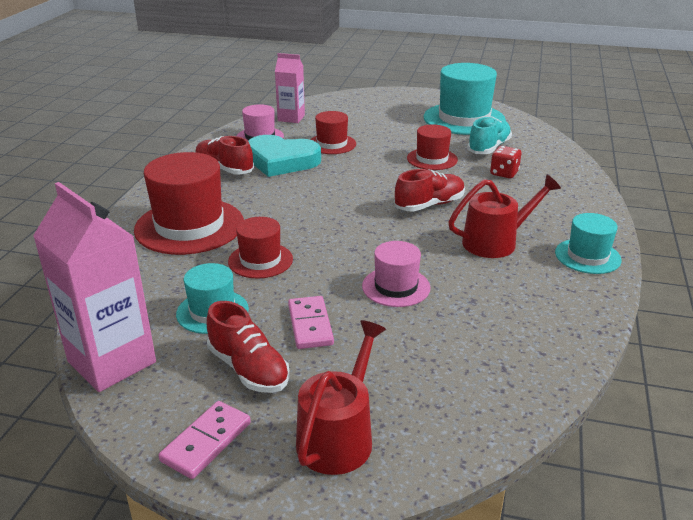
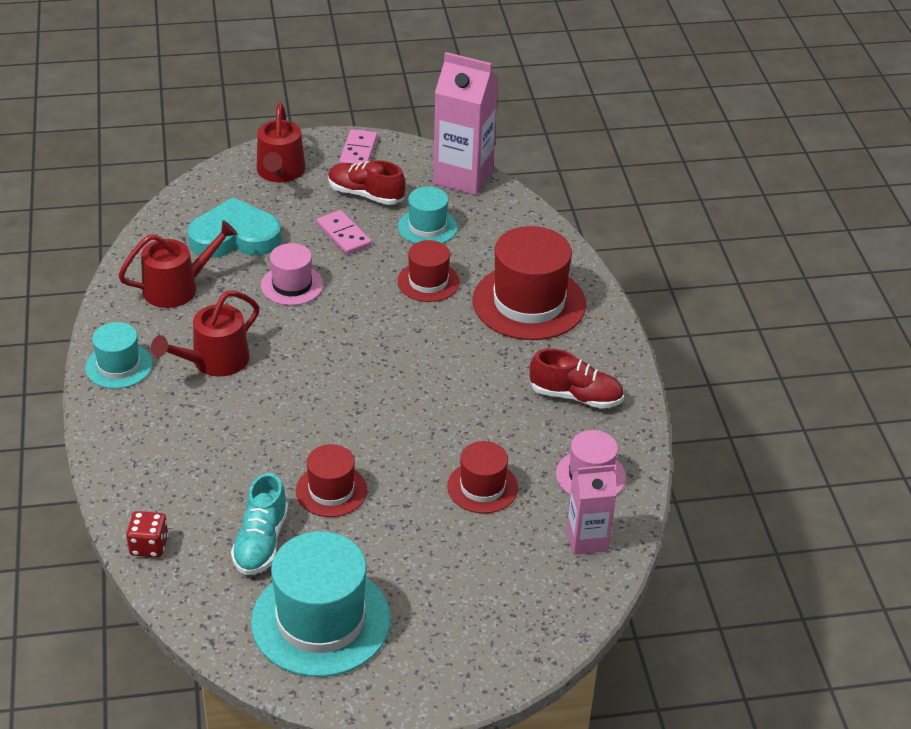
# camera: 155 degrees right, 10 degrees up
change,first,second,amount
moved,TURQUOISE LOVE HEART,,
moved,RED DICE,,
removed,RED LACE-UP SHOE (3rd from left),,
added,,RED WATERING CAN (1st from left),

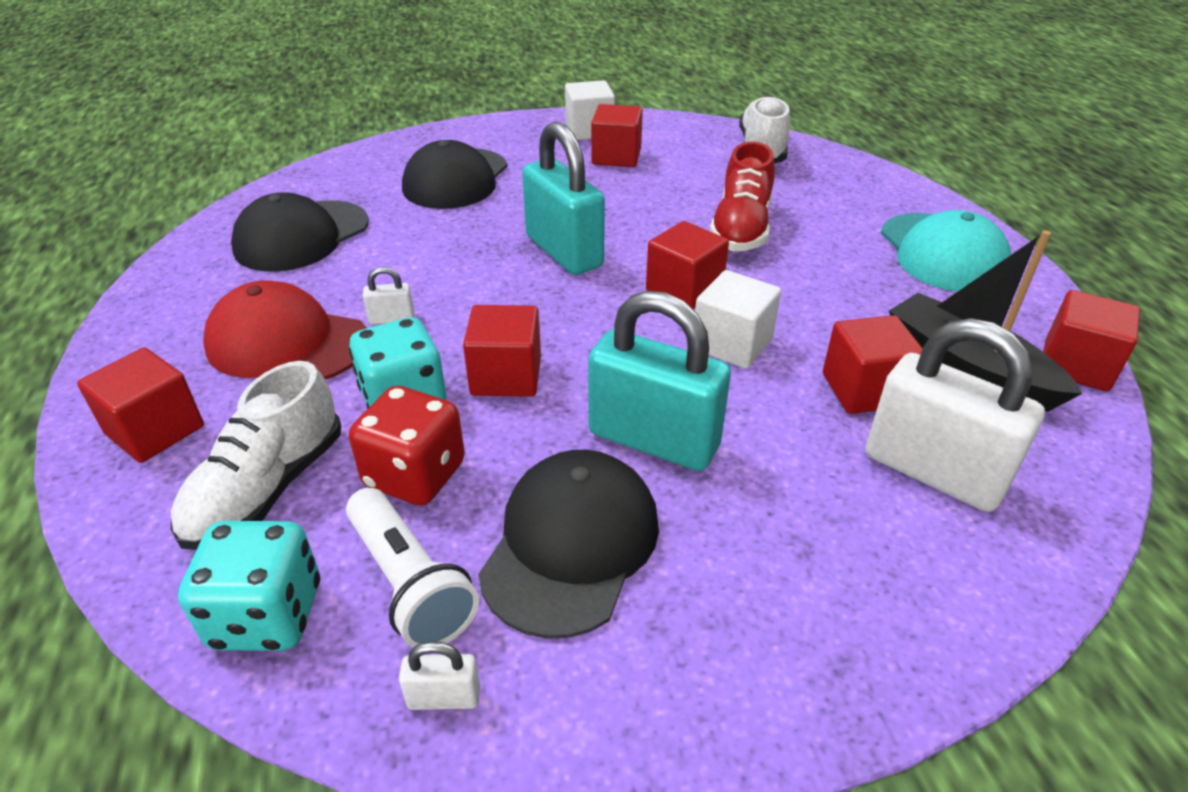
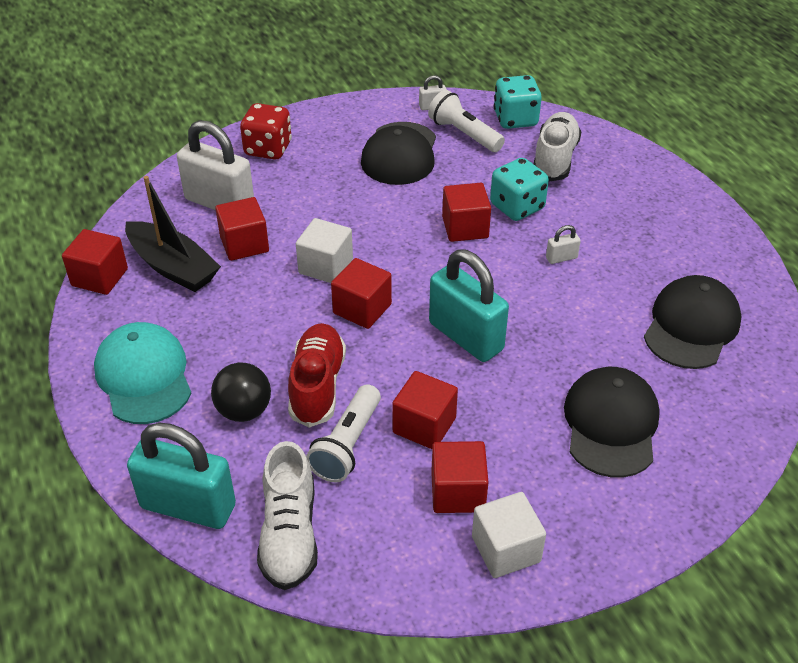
# camera: 170 degrees right, 5 degrees up
change,first,second,amount
removed,RED CAP,,
moved,TURQUOISE PADLOCK (2nd from left in the first image),TURQUOISE PADLOCK (1st from left),
moved,RED BLOCK (1st from left in the first image),RED BLOCK (4th from left),
moved,RED DICE,,
added,,EBONY BALL,
added,,PURE WHITE POCKET TORCH (1st from left),

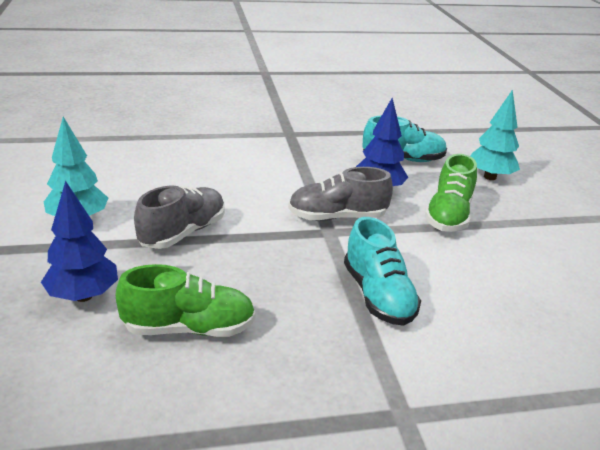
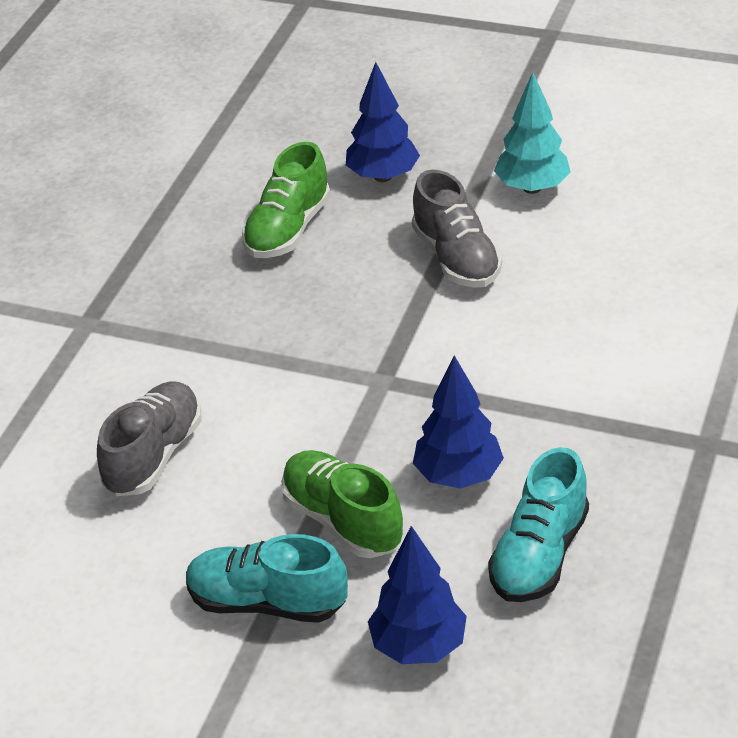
# camera: 125 degrees right, 10 degrees up
change,first,second,amount
recoloured,TURQUOISE FIR TREE (2nd from left),ROYAL BLUE FIR TREE (2nd from left),
moved,GREY LACE-UP SHOE (2nd from left in the first image),GREY LACE-UP SHOE (1st from left),
moved,TURQUOISE LACE-UP SHOE (1st from left),,

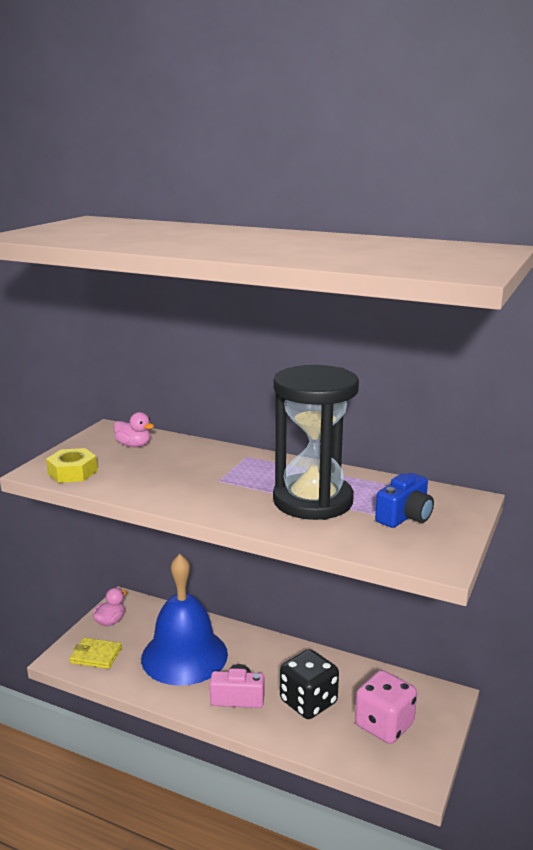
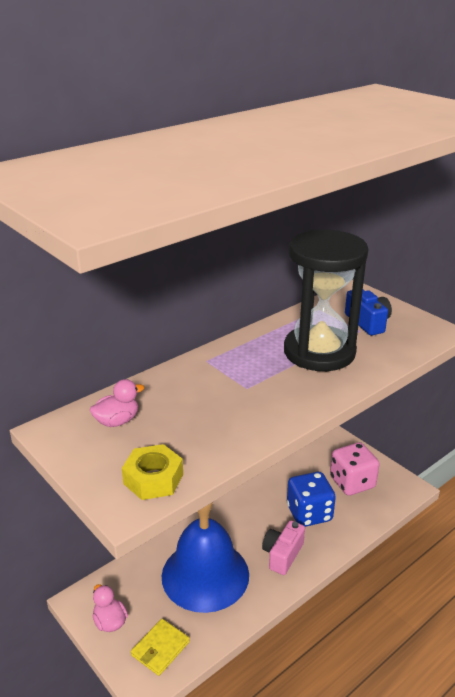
# camera: 65 degrees left, 10 degrees up
change,first,second,amount
recoloured,EBONY DICE,ROYAL BLUE DICE,

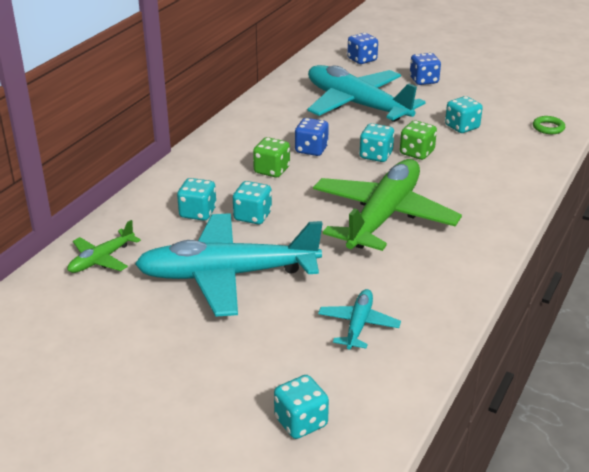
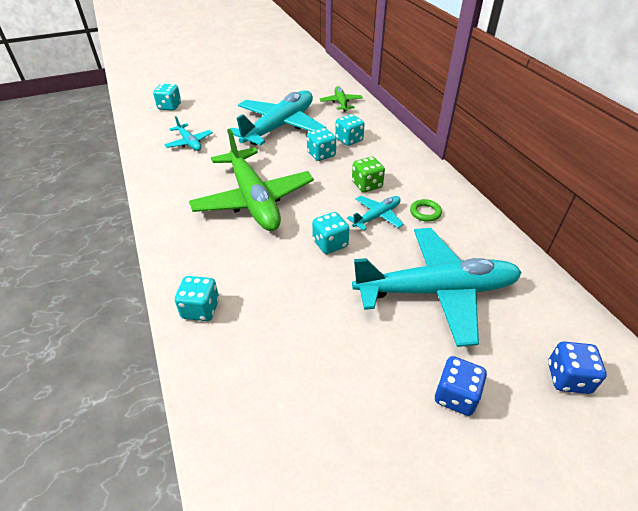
# camera: 130 degrees right, 10 degrees up
change,first,second,amount
moved,TURQUOISE DICE (5th from left in the first image),TURQUOISE DICE (2nd from left),
moved,GREEN HOOP,,
replaced,ROYAL BLUE DICE (1st from left),TURQUOISE TOY PLANE (3rd from left),
removed,GREEN DICE (2nd from left),,

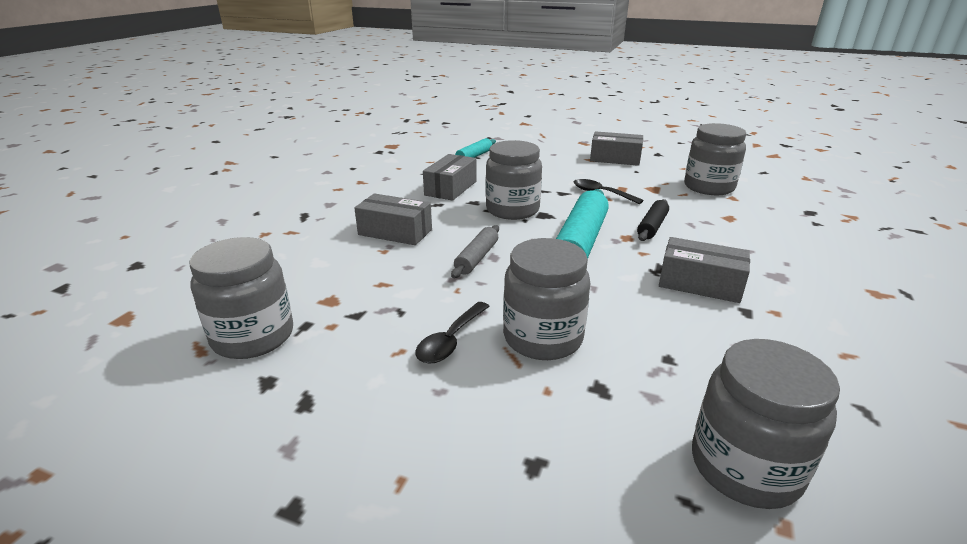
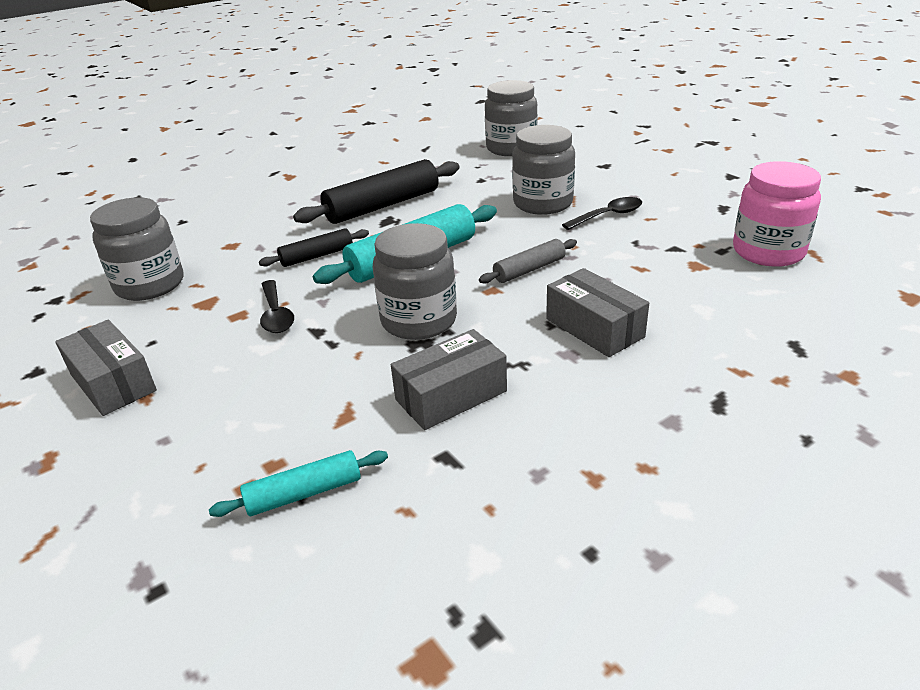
# camera: 145 degrees left, 5 degrees up
change,first,second,amount
recoloured,GREY PRESERVE JAR (1st from left),ROSY PRESERVE JAR,
replaced,GREY PACKAGE (4th from left),EBONY PASTRY ROLLER (2nd from left),

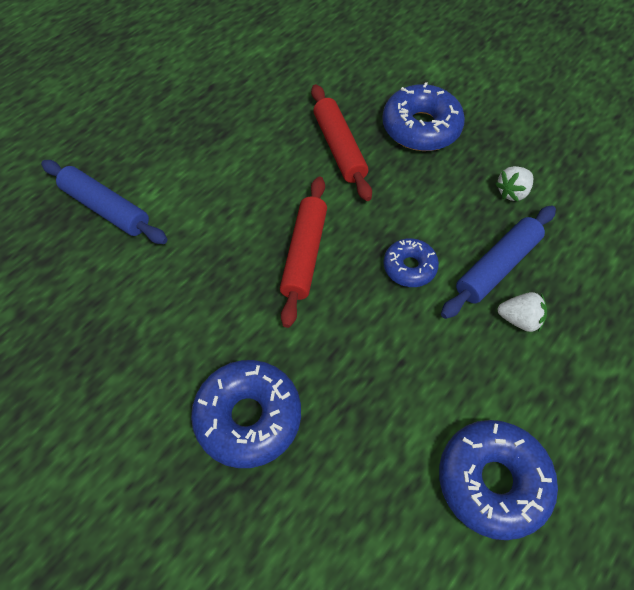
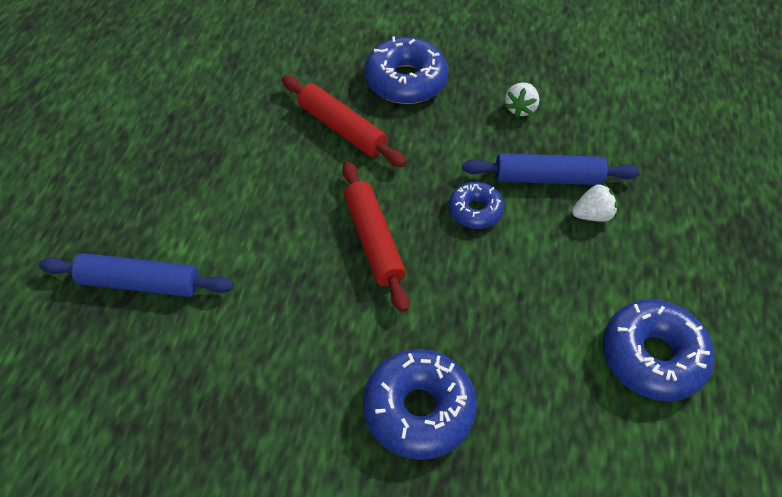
# camera: 30 degrees left, 5 degrees down
change,first,second,amount
turned,ROYAL BLUE PASTRY ROLLER (2nd from left),,75 degrees clockwise

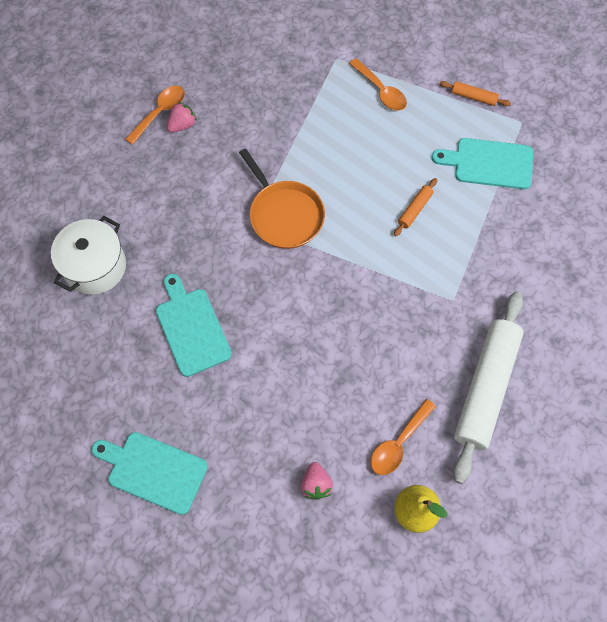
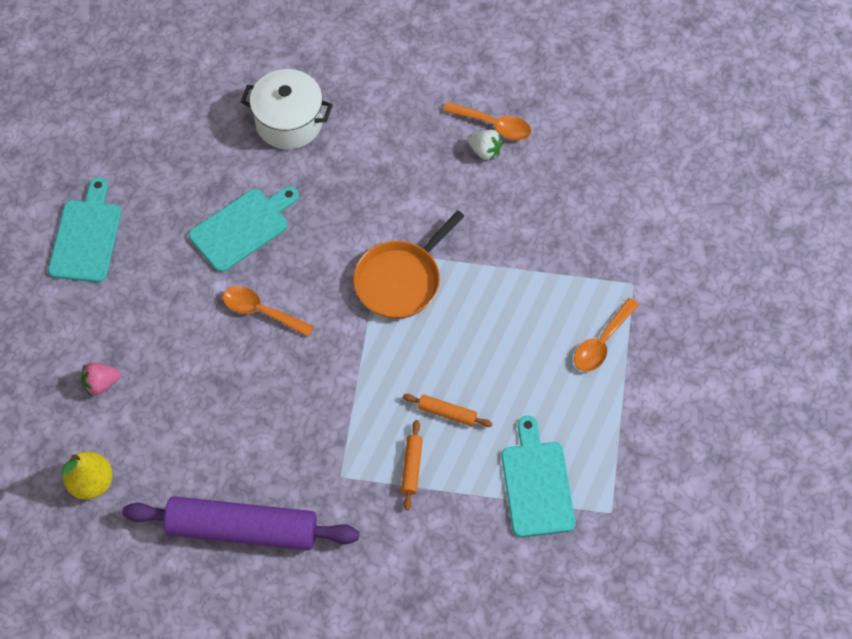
# camera: 75 degrees right, 5 degrees down
change,first,second,amount
moved,BRIGHT ORANGE PASTRY ROLLER (2nd from left in the first image),BRIGHT ORANGE PASTRY ROLLER (1st from left),
recoloured,ROSY TOY STRAWBERRY (1st from left),PURE WHITE TOY STRAWBERRY,
recoloured,PURE WHITE PASTRY ROLLER,PURPLE PASTRY ROLLER,
moved,BRIGHT ORANGE SPOON (3rd from left in the first image),BRIGHT ORANGE SPOON (1st from left),

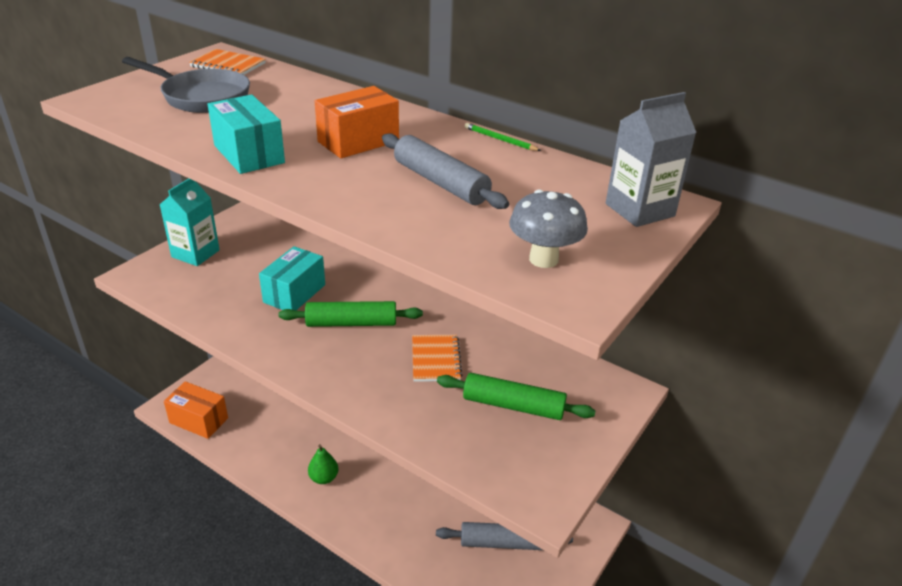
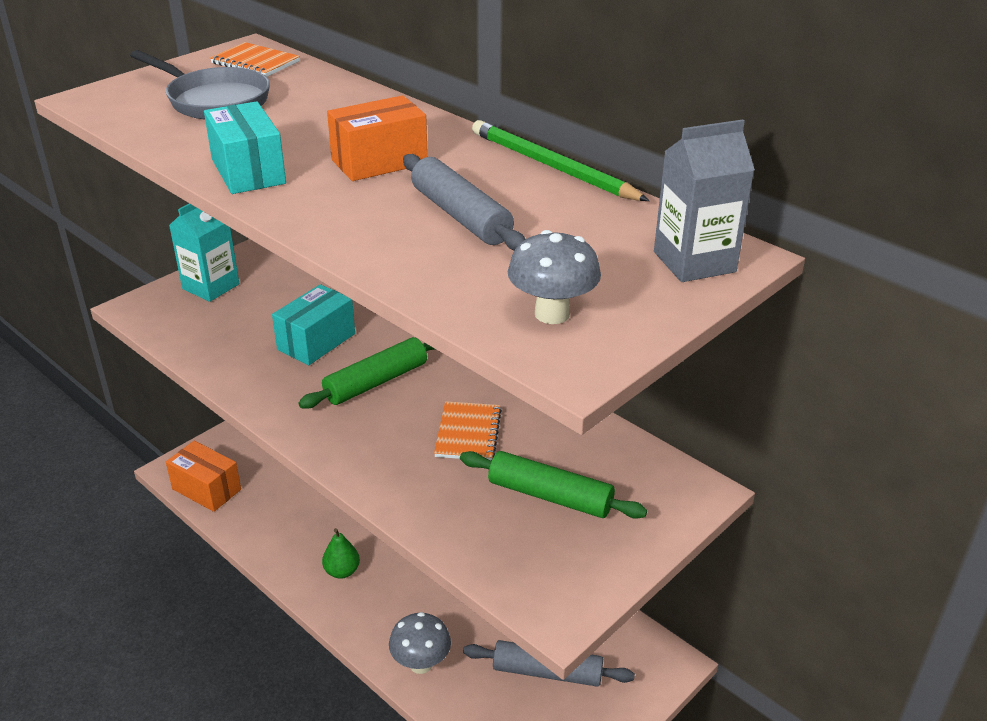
# camera: 10 degrees right, 0 degrees up
change,first,second,amount
resized,GREEN PENCIL,,x2.09
turned,GREEN PASTRY ROLLER (1st from left),,45 degrees counterclockwise
added,,GREY TOADSTOOL (1st from left),

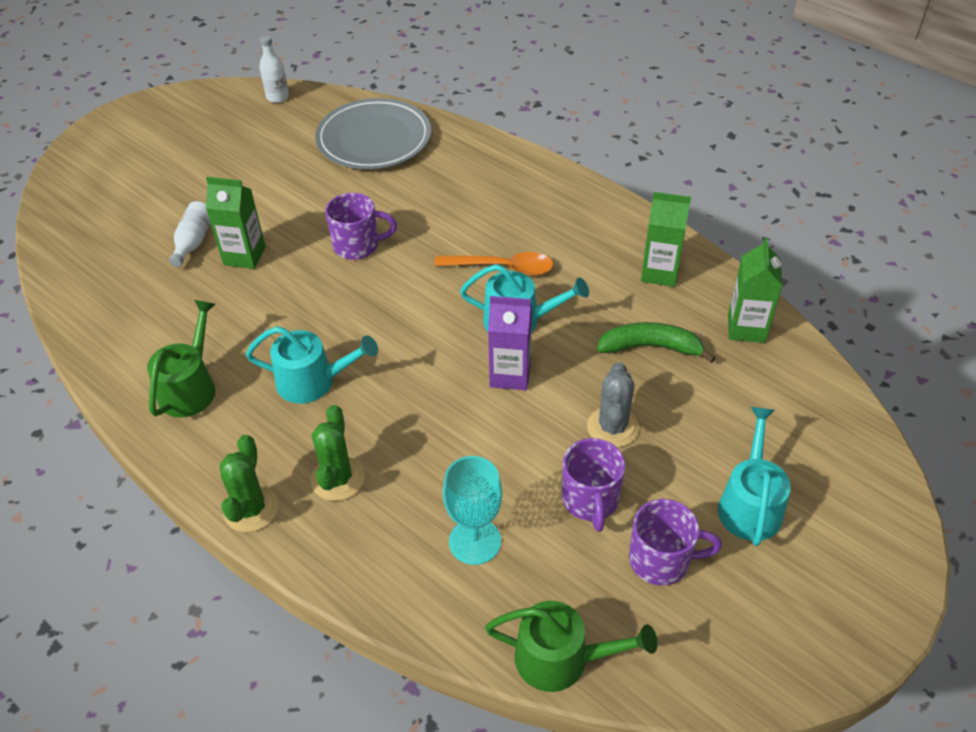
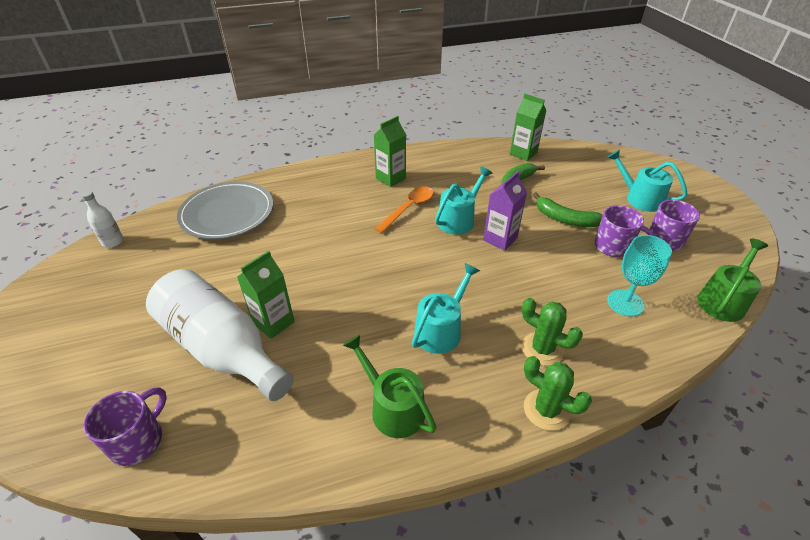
# camera: 60 degrees left, 5 degrees down
change,first,second,amount
moved,GREEN MILK CARTON (2nd from left),,
moved,PURPLE TEA MUG (1st from left),,
resized,PURE WHITE FLASK (1st from left in the first image),PURE WHITE FLASK (2nd from left),x2.35
replaced,GREY SAGUARO CACTUS,GREEN TOY BANANA (2nd from left),

